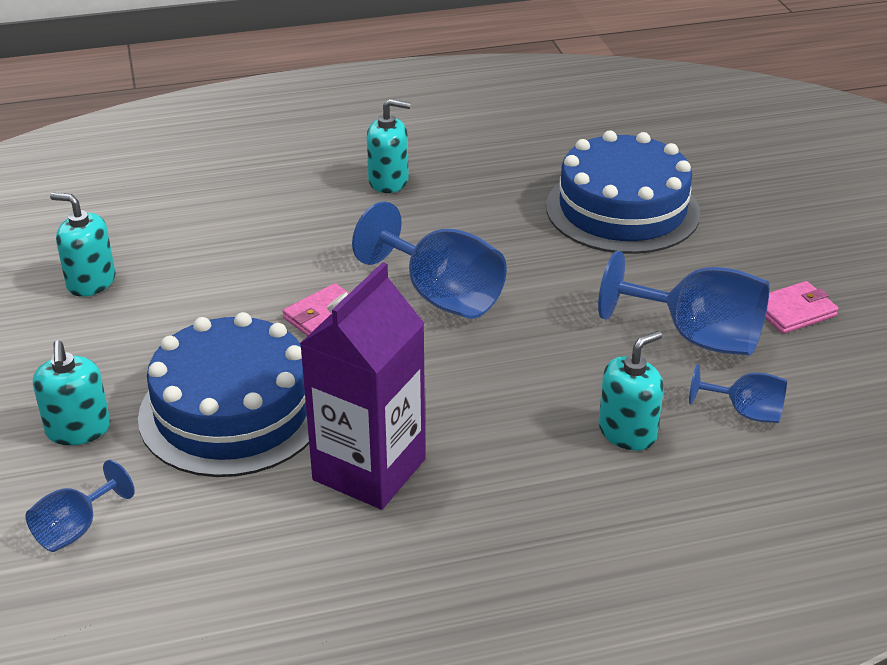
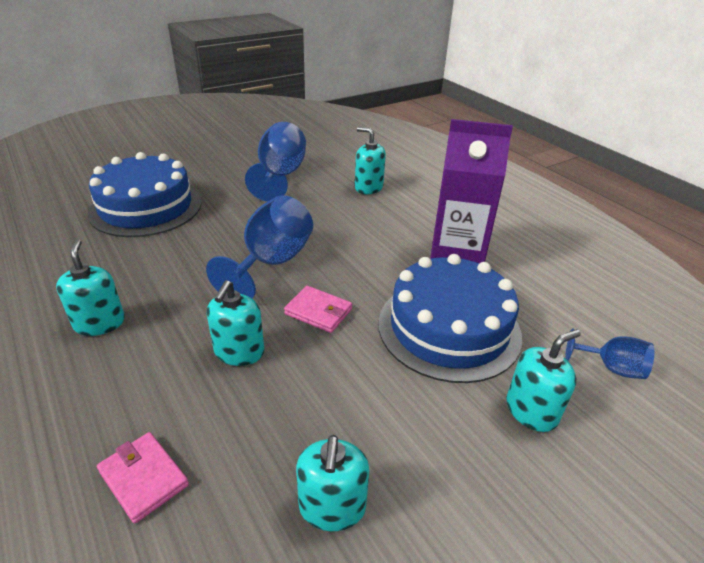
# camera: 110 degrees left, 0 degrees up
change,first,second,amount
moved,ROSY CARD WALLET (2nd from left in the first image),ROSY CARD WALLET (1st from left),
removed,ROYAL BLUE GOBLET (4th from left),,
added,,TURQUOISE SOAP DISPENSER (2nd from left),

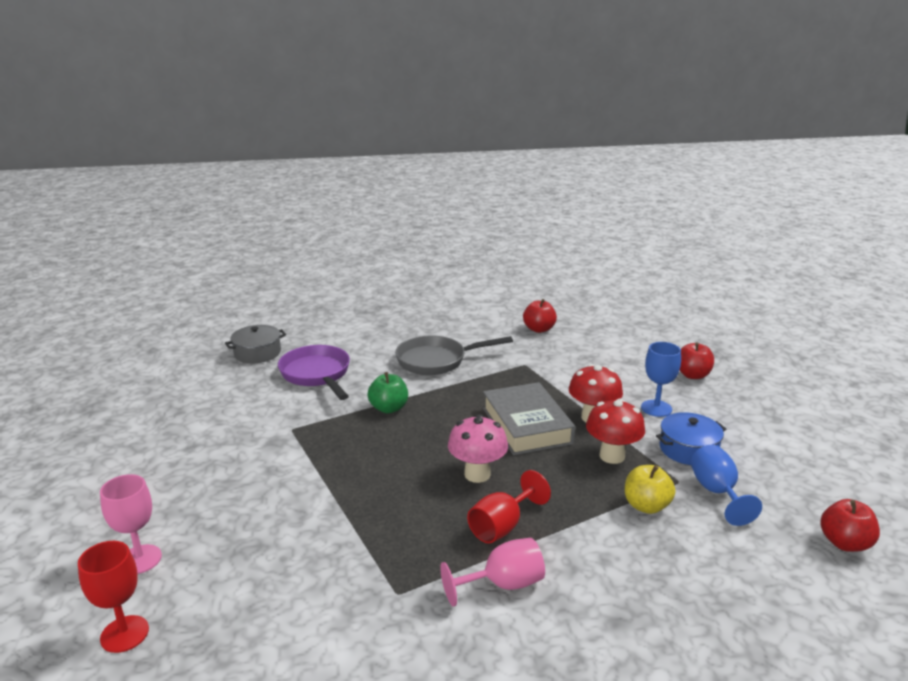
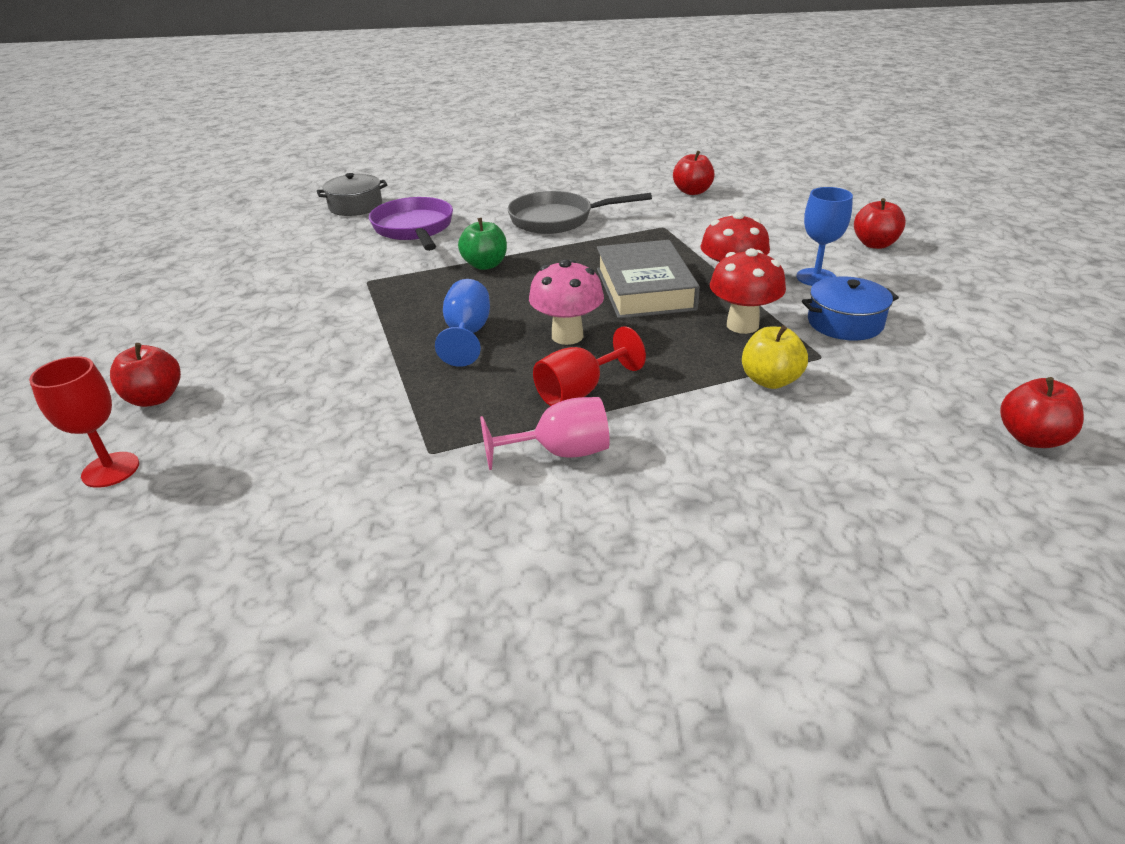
# camera: 10 degrees right, 10 degrees up
change,first,second,amount
moved,ROYAL BLUE GOBLET (2nd from left in the first image),ROYAL BLUE GOBLET (1st from left),
replaced,ROSY GOBLET (1st from left),RED APPLE (1st from left),

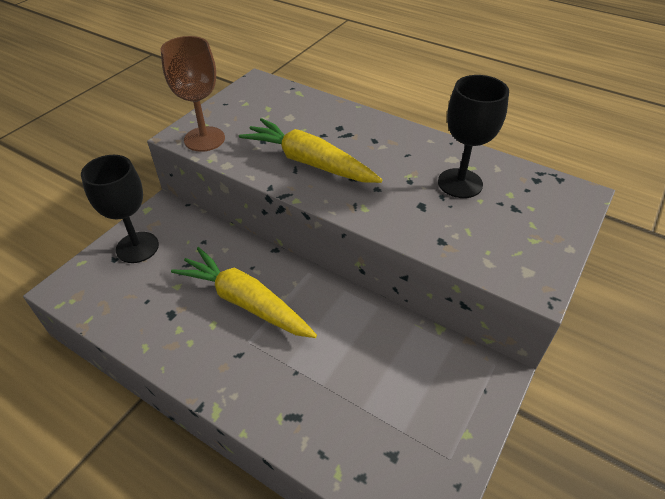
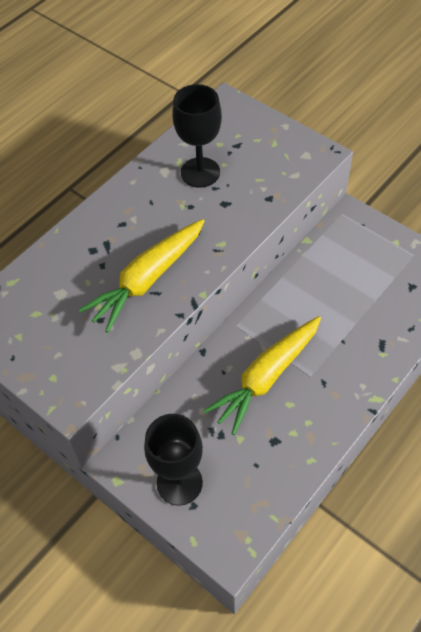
# camera: 80 degrees left, 10 degrees up
change,first,second,amount
removed,RUSSET GOBLET,,

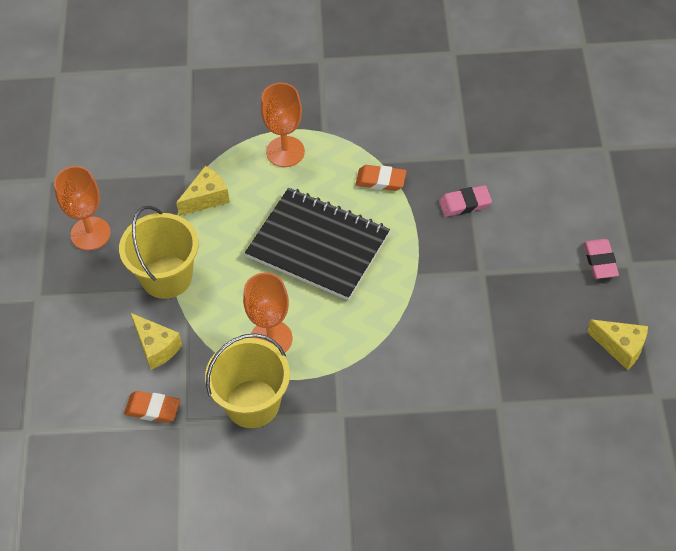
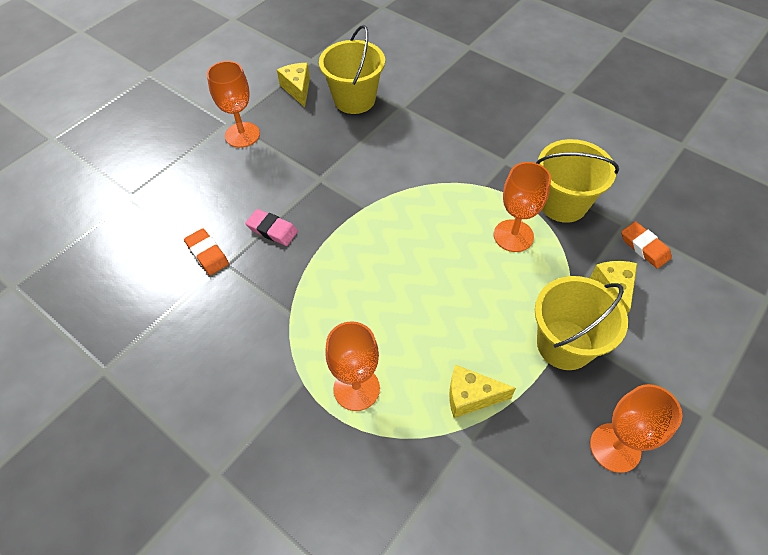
# camera: 140 degrees left, 0 degrees up
change,first,second,amount
moved,BRIGHT ORANGE ERASER (2nd from left in the first image),BRIGHT ORANGE ERASER (1st from left),
removed,EBONY EXERCISE BOOK,,
replaced,ROSY ERASER (2nd from left),BRIGHT ORANGE GOBLET (1st from left),
added,,GOLDEN SAND BUCKET (1st from left),

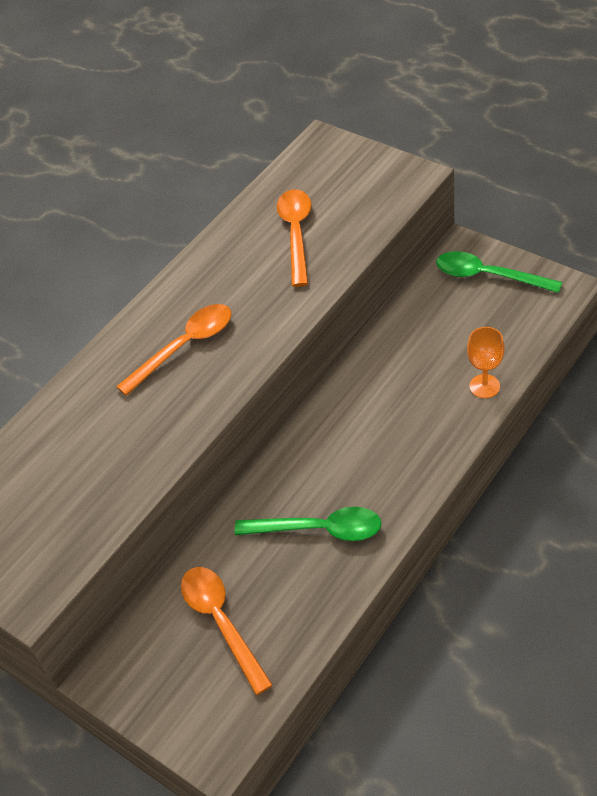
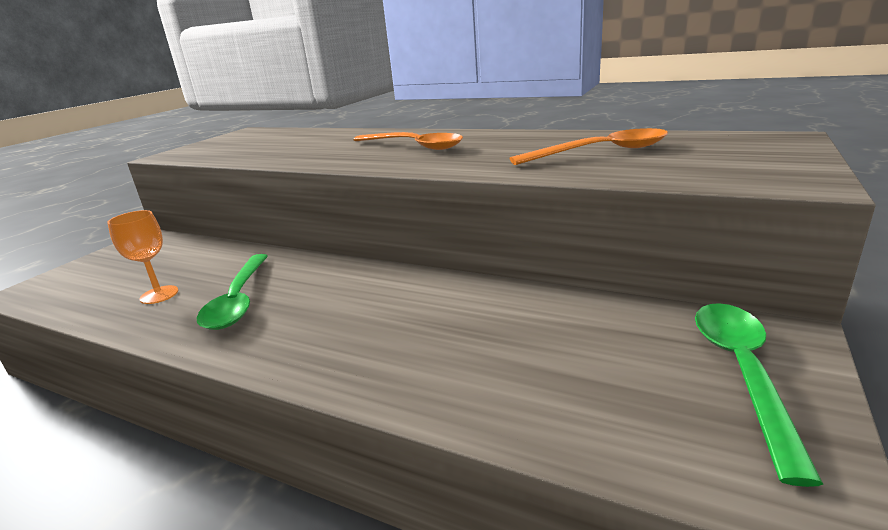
# camera: 75 degrees right, 25 degrees down
change,first,second,amount
moved,BRIGHT ORANGE GOBLET,,
removed,BRIGHT ORANGE SPOON (2nd from left),,

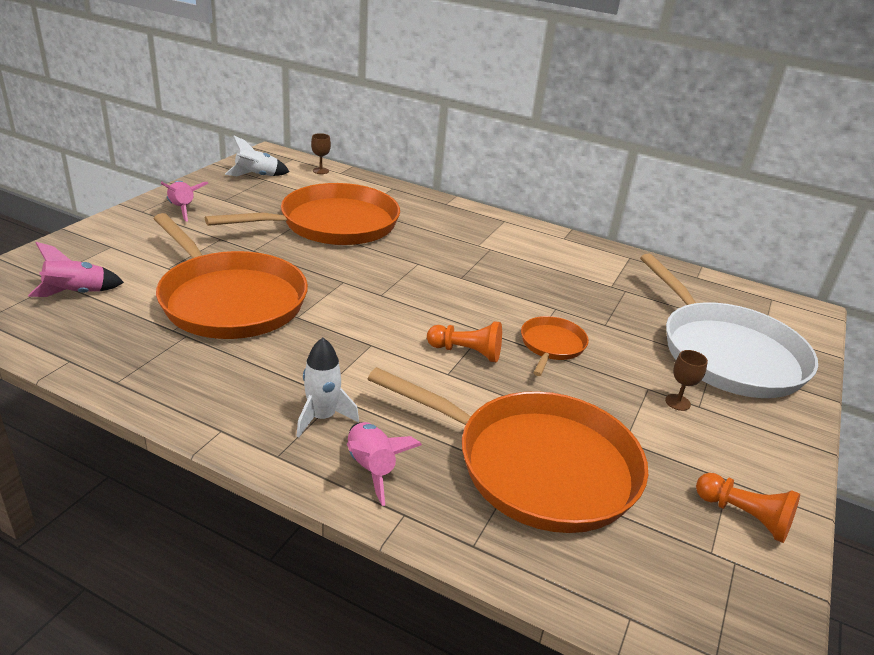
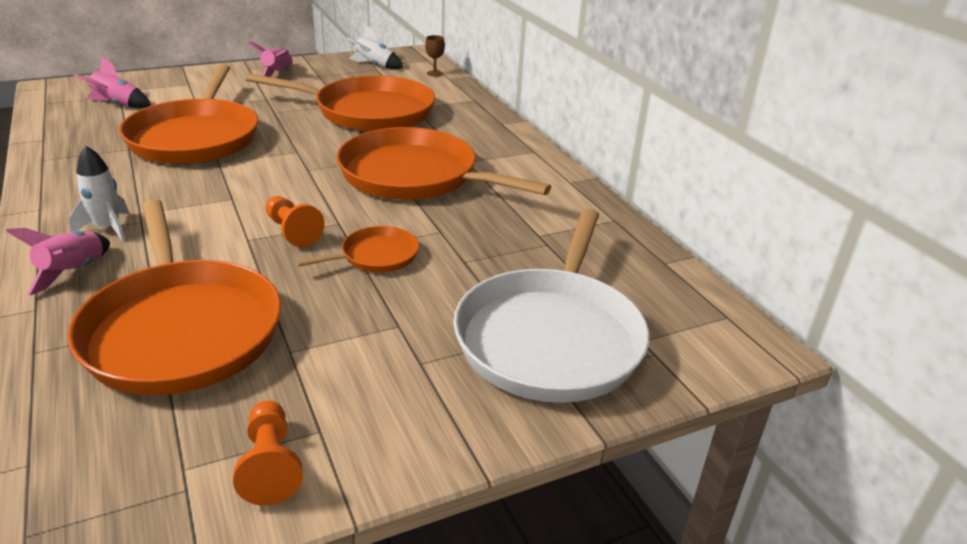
# camera: 40 degrees right, 0 degrees up
change,first,second,amount
removed,RUSSET GOBLET (2nd from left),,
added,,BRIGHT ORANGE SKILLET (5th from left),

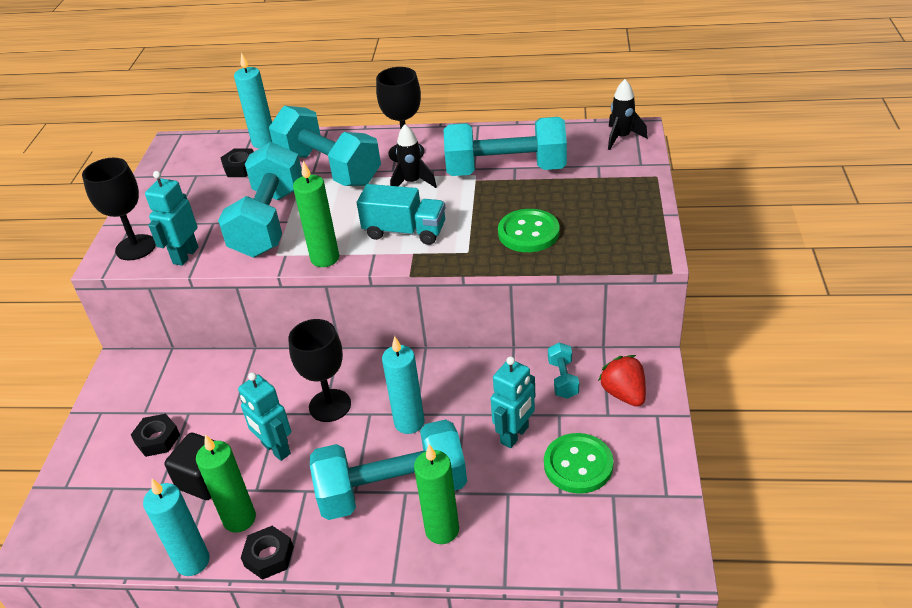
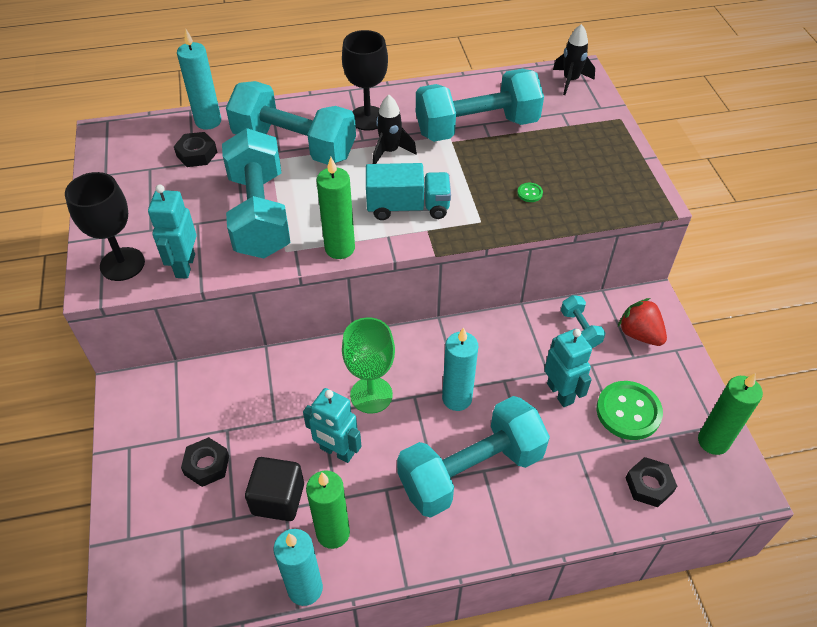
# camera: 20 degrees left, 10 degrees up
change,first,second,amount
resized,GREEN SEWING BUTTON (1st from left),,x0.42
recoloured,EBONY GOBLET (2nd from left),GREEN GOBLET,
turned,TURQUOISE ROBOT (3rd from left),,45 degrees counterclockwise
moved,GREEN WAX CANDLE (3rd from left),,
moved,EBONY NUT (3rd from left),,

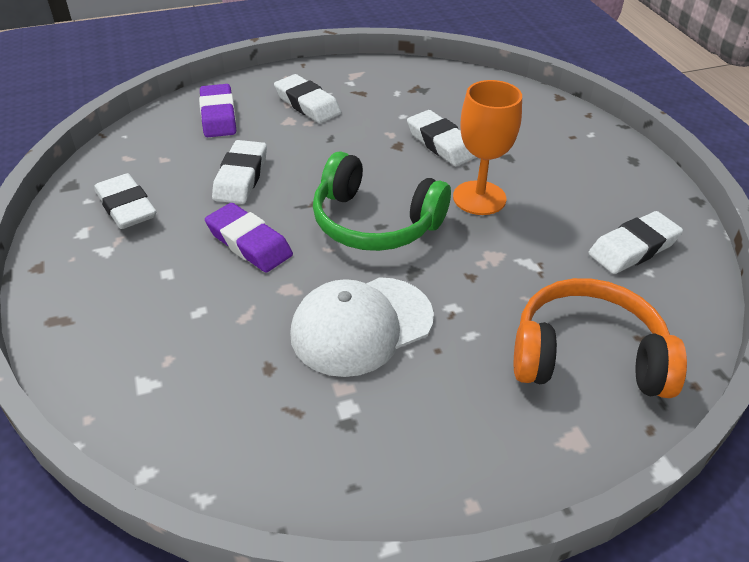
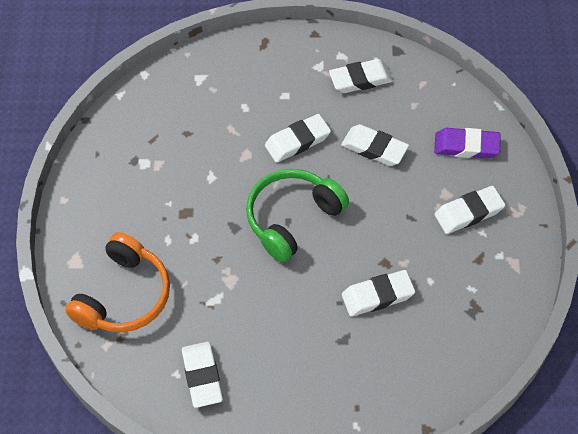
# camera: 110 degrees right, 15 degrees up
change,first,second,amount
removed,BRIGHT ORANGE GOBLET,,
recoloured,PURPLE ERASER (2nd from left),PURE WHITE ERASER (2nd from left),
removed,PURE WHITE CAP,,

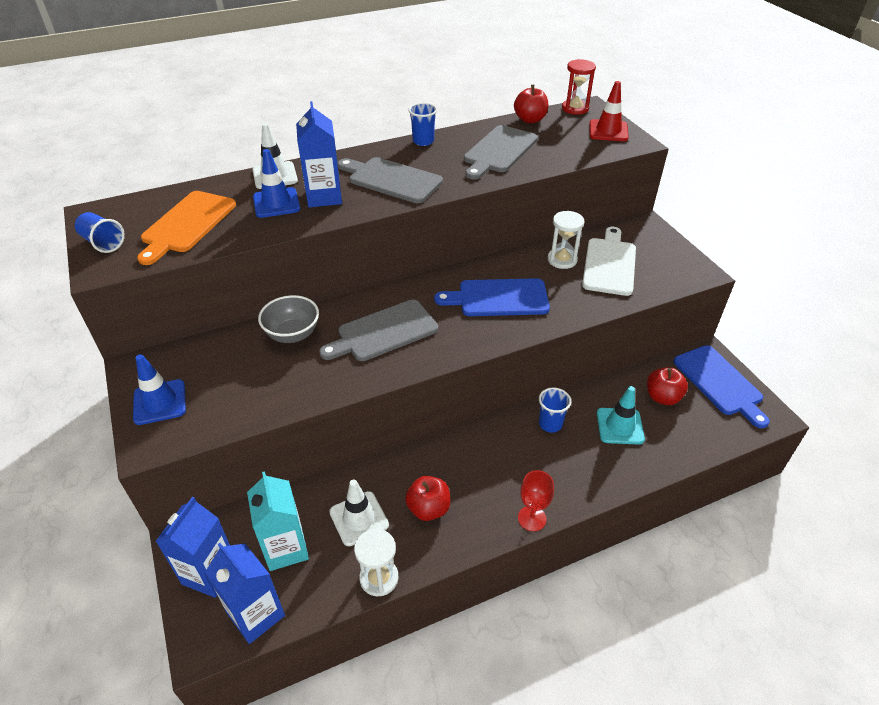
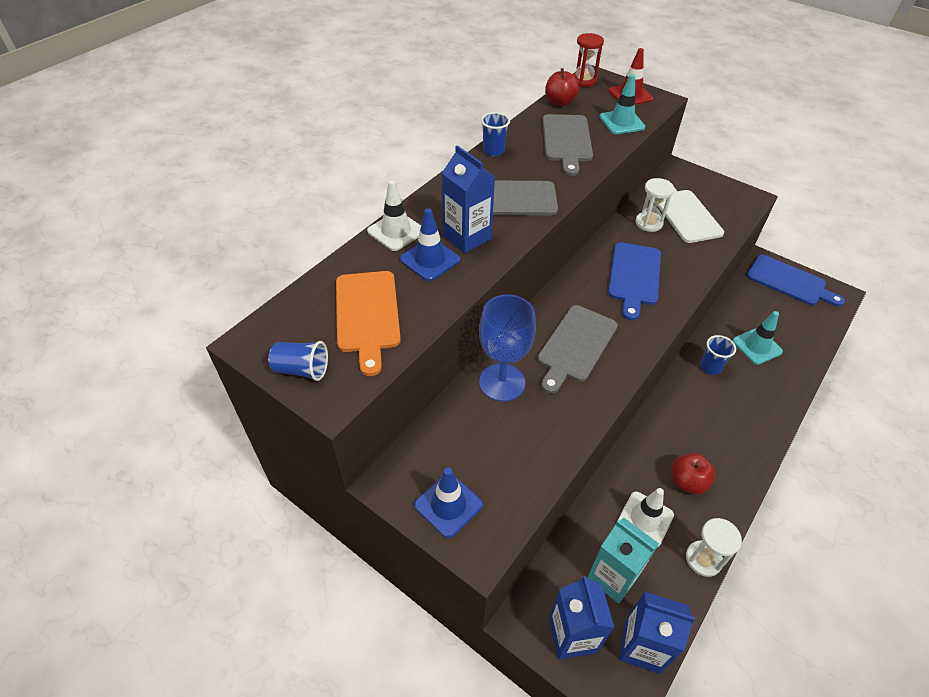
# camera: 30 degrees left, 5 degrees up
change,first,second,amount
turned,ROYAL BLUE CHOPPING BOARD (1st from left),,45 degrees counterclockwise
replaced,GREY DEEP DISH,ROYAL BLUE GOBLET,
removed,RED APPLE (3rd from left),,
removed,RED GOBLET,,
added,,TURQUOISE TRAFFIC CONE (1st from left),

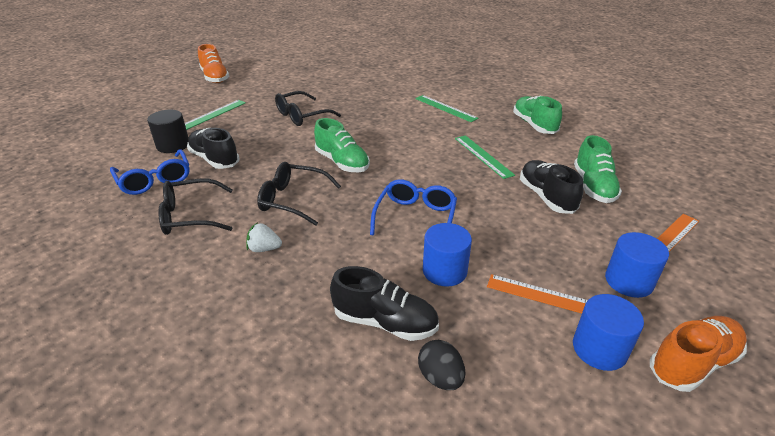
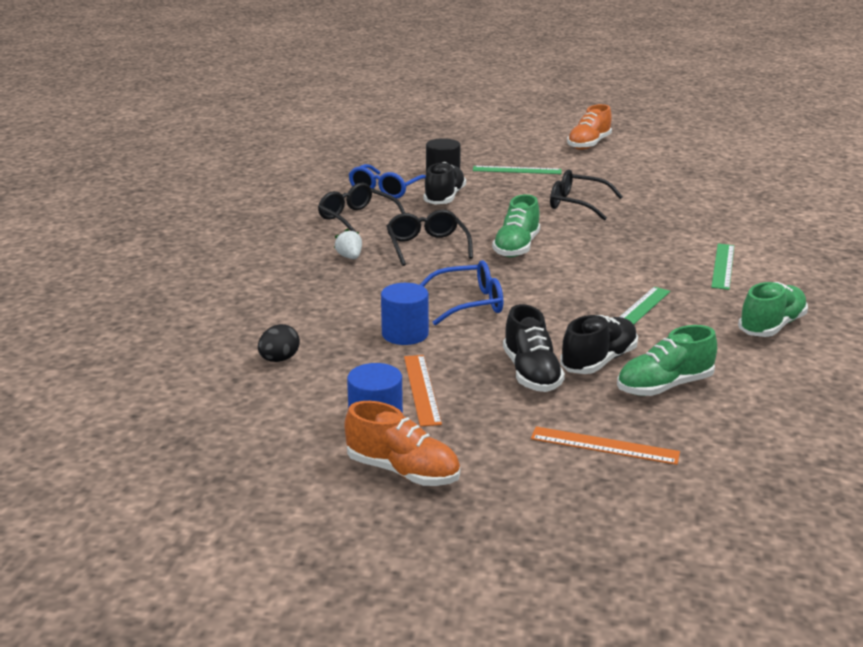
# camera: 60 degrees right, 10 degrees down
change,first,second,amount
removed,ROYAL BLUE CYLINDER SHAPE (3rd from left),,
moved,EBONY LACE-UP SHOE (2nd from left),,

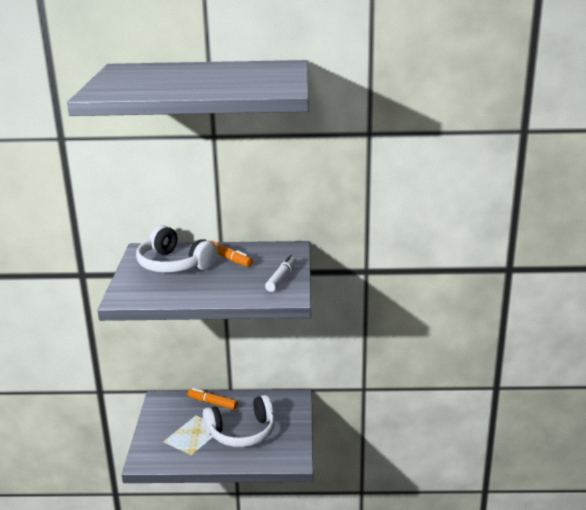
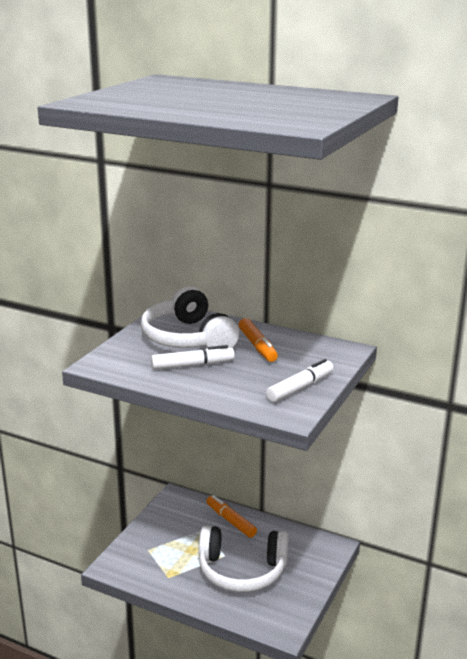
# camera: 25 degrees right, 0 degrees up
change,first,second,amount
added,,PURE WHITE MARKER PEN (1st from left),

